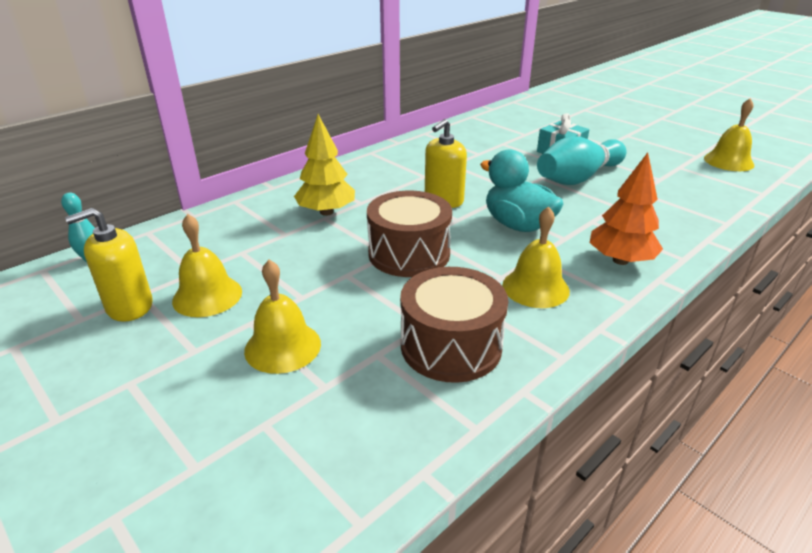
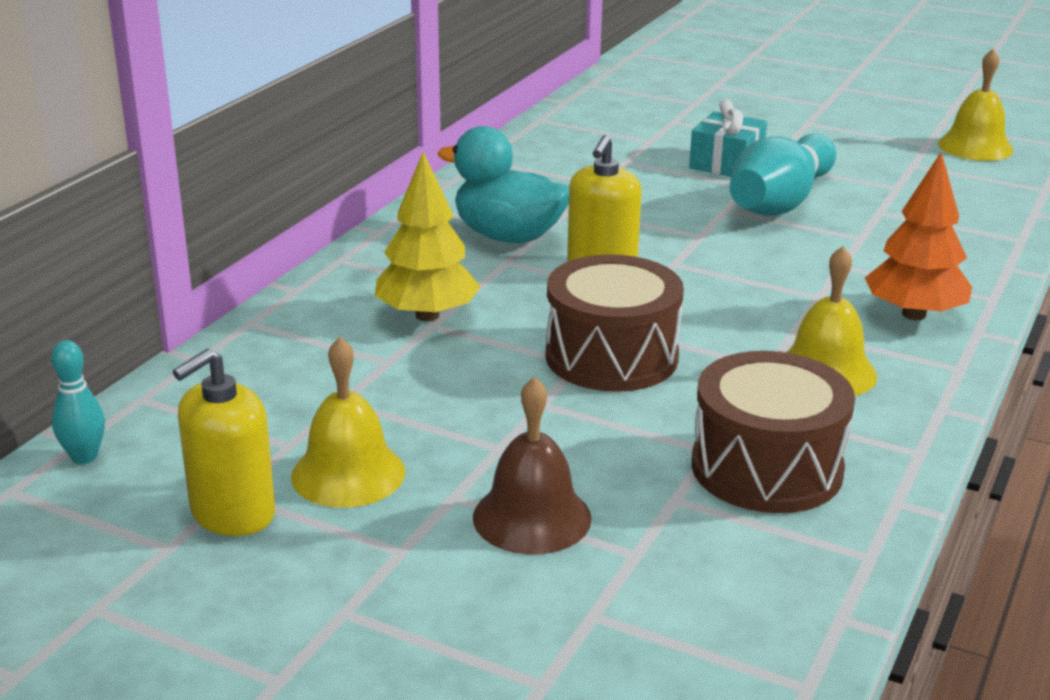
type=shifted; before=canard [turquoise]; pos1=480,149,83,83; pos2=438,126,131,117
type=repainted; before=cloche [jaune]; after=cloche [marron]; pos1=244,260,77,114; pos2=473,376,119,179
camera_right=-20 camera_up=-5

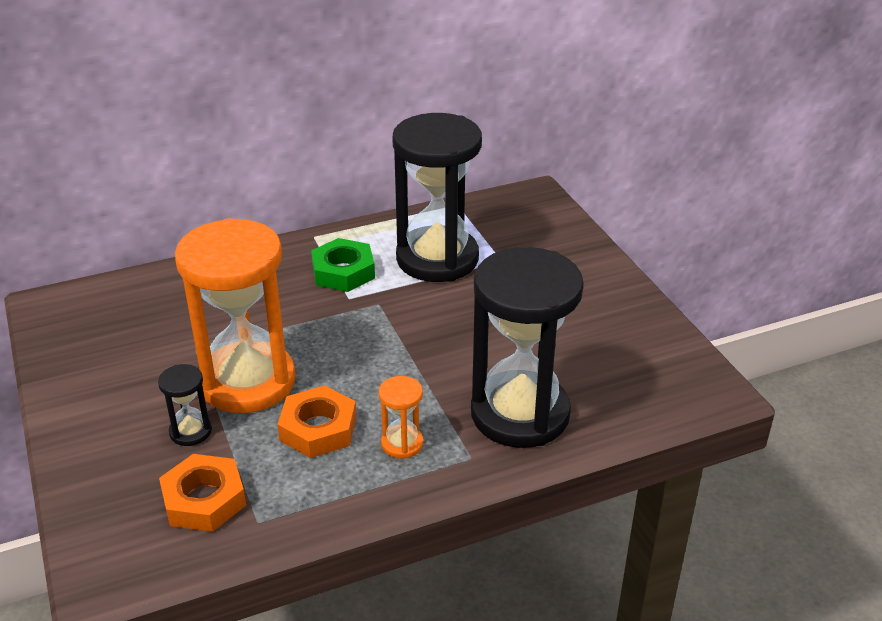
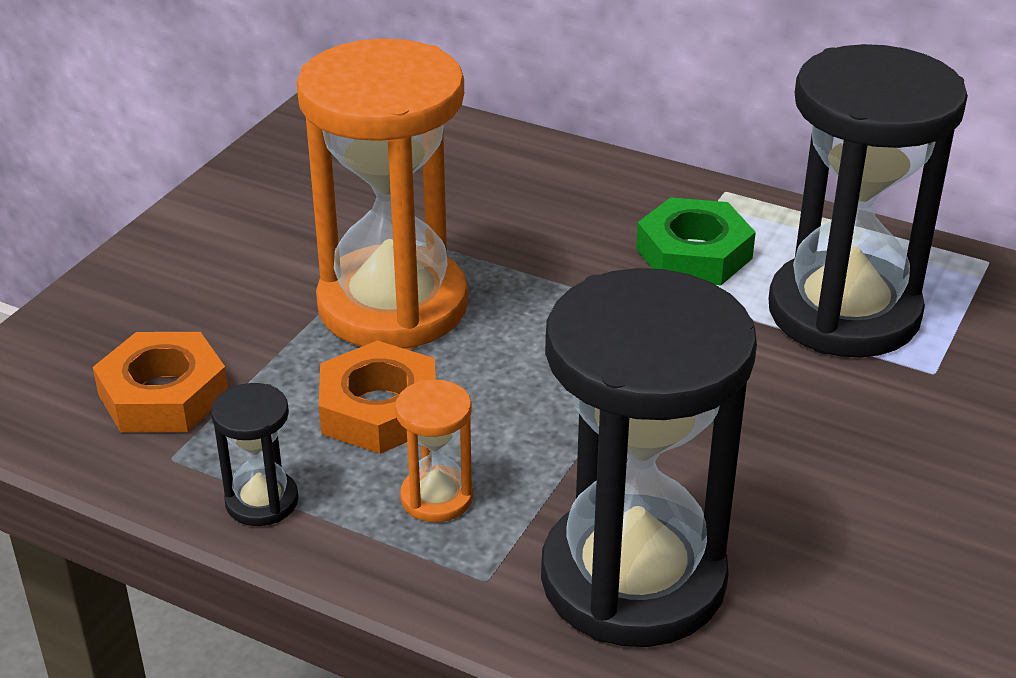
type=shifted; before=sablier [noir]; pos1=158,364,54,82; pos2=211,383,88,143
camera_right=50 camera_up=0

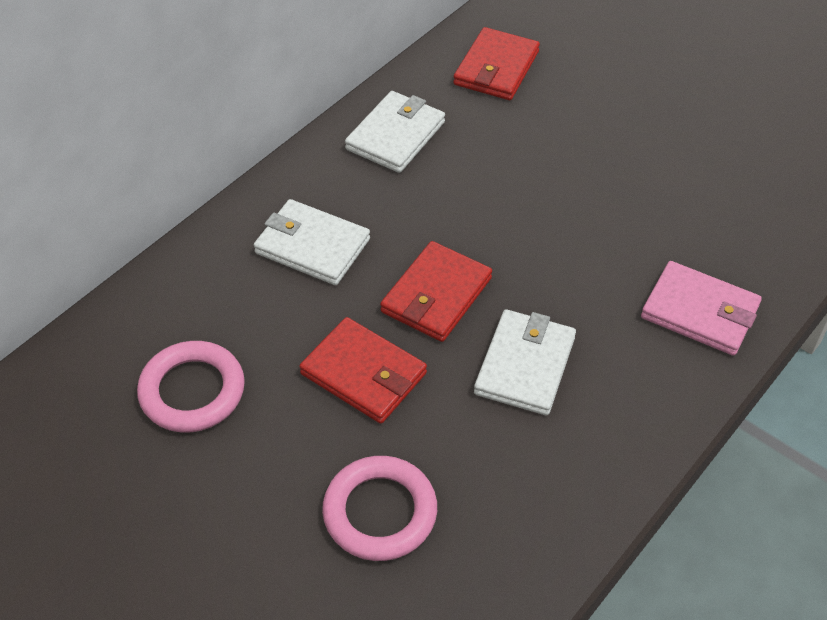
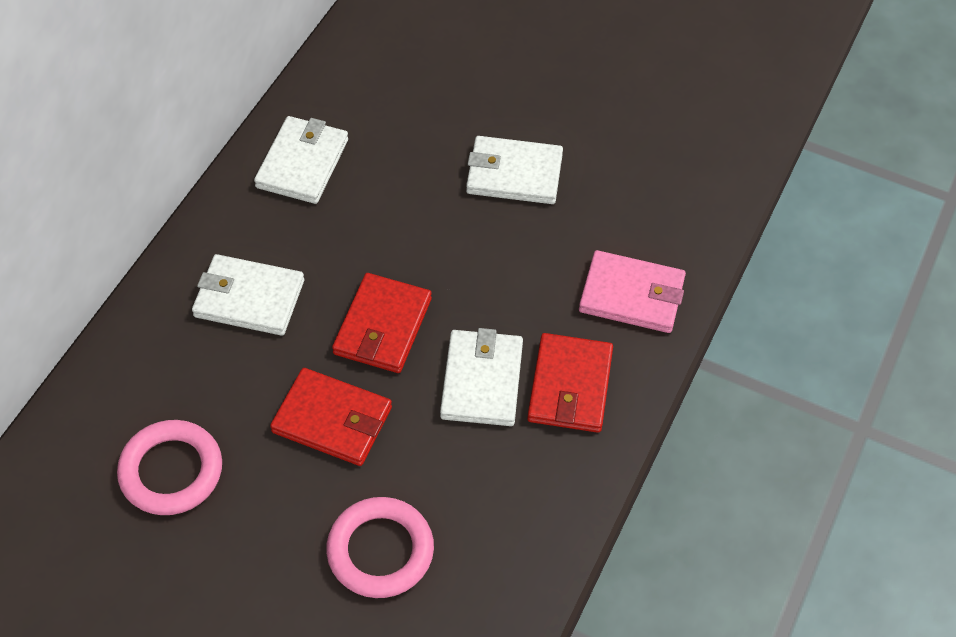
type=new; after=portefeuille [blanc]; pos2=466,136,97,68
type=shifted; before=portefeuille [rouge]; pos1=453,27,87,73; pos2=527,333,86,100
camera_right=-15 camera_up=5

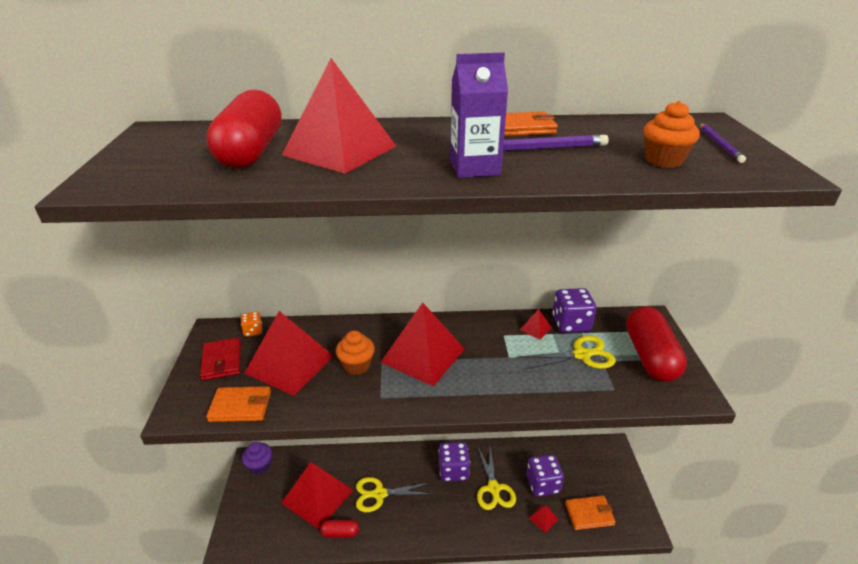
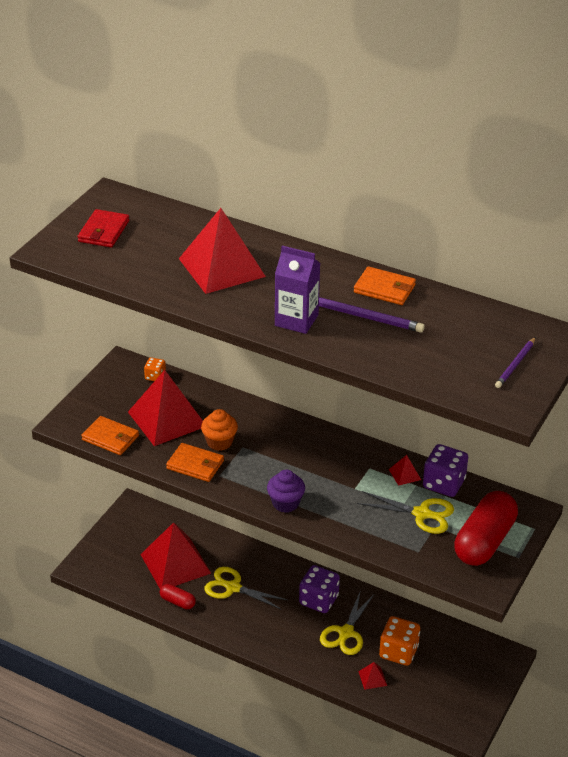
type=shifted; before=portefeuille [rouge]; pos1=200,337,41,43; pos2=78,209,51,39
type=shifted; before=portefeuille [orange]; pos1=565,495,51,35; pos2=166,443,58,39
type=shifted; before=muffin [violet]; pos1=242,442,30,33; pos2=267,470,38,43
type=repainted; before=dé [violet]; after=dé [orange]; pos1=526,454,38,43; pos2=379,616,41,50
type=gone; before=gélule [rouge]; pos1=206,89,76,79
type=gone; before=pyramide [rouge]; pos1=380,303,85,83
type=gone; before=muffin [orange]; pos1=643,101,57,67
camera_right=30 camera_up=5

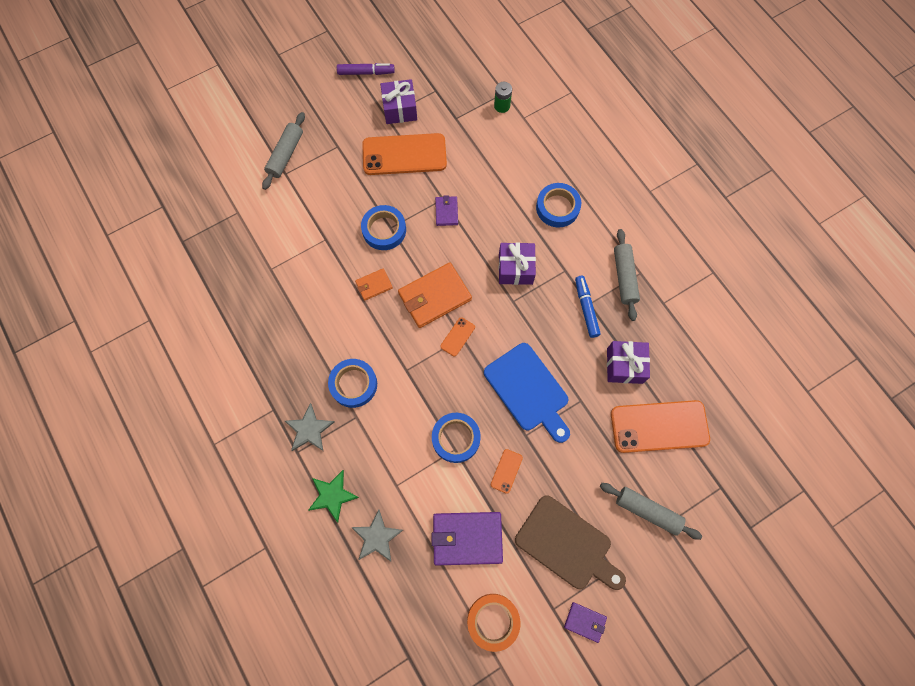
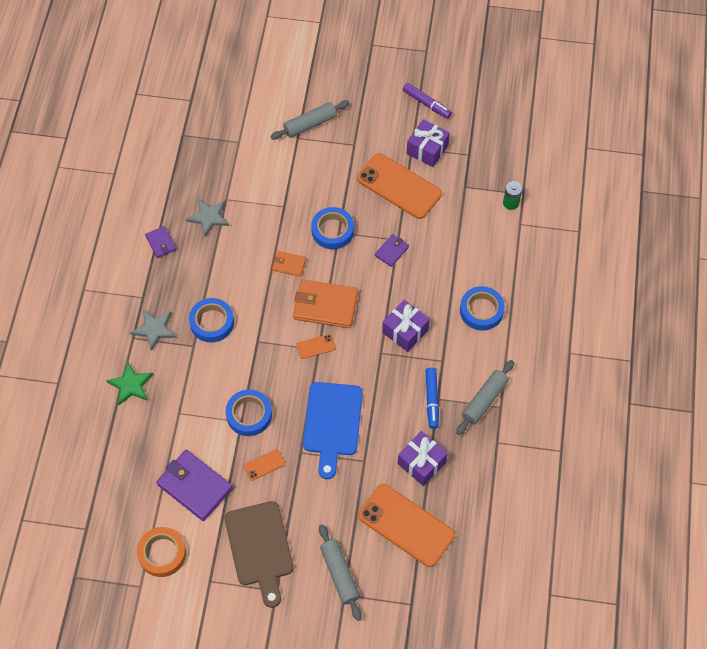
type=shifted; before=portefeuille [violet]; pos1=564,602,43,41; pos2=145,226,31,32
type=shifted; before=étoile [gris]; pos1=351,509,52,52; pos2=186,198,43,39
type=rotated; before=feutre [bleu]; pos1=575,276,26,62; pos2=426,368,13,61; turn=150
camera_right=40 camera_up=-10

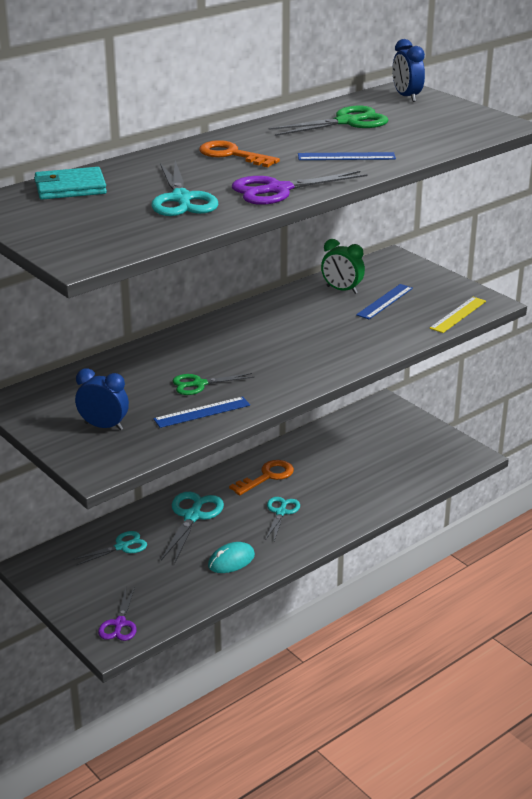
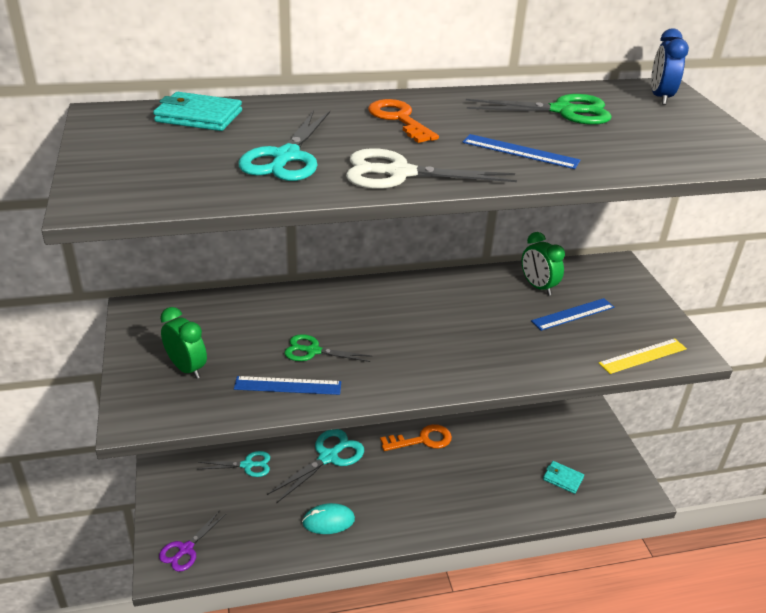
type=repainted; before=réveil [bleu]; after=réveil [vert]; pos1=75,368,54,62; pos2=160,307,47,72
type=repainted; before=ciseaux [violet]; after=ciseaux [blanc]; pos1=232,171,136,34; pos2=346,148,171,41
type=new; after=portefeuille [turquoise]; pos2=543,461,41,33
type=gone; before=ciseaux [turquoise]; pos1=266,497,34,44
camera_right=25 camera_up=5

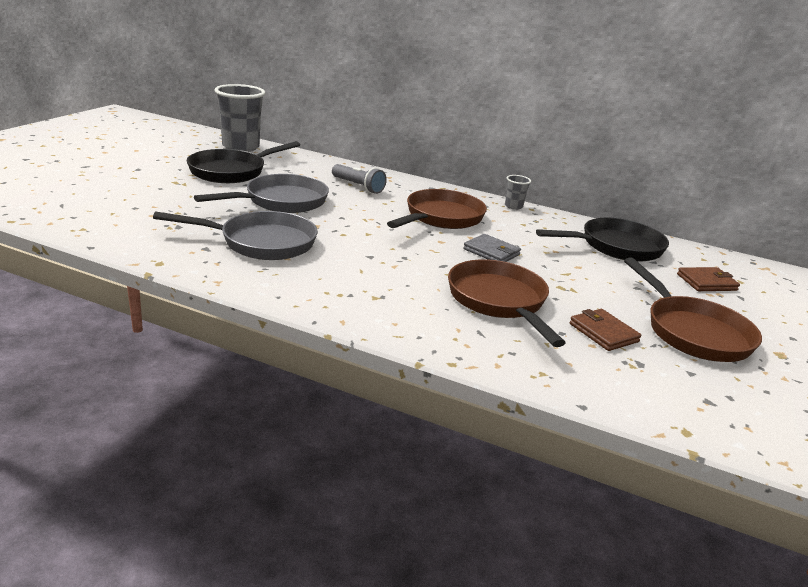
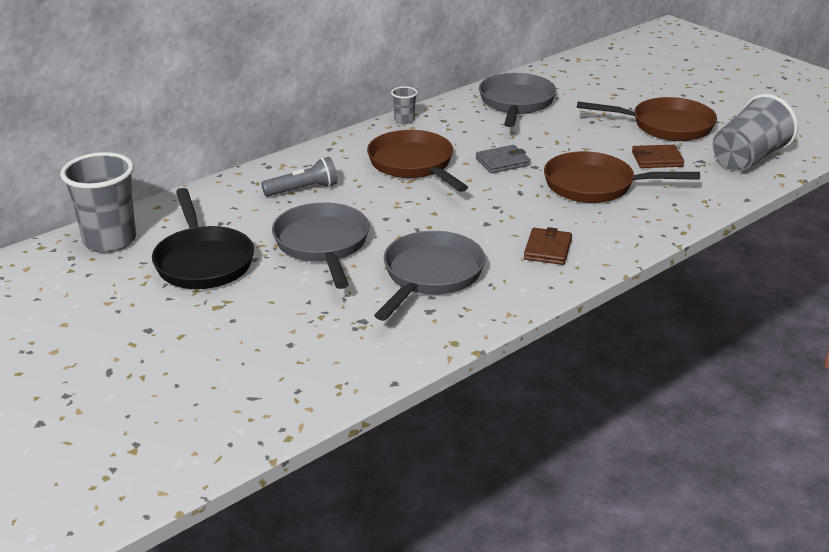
type=repainted; before=poêle [noir]; after=poêle [gris]; pos1=536,218,133,44; pos2=479,73,77,54
type=shifted; before=portefeuille [marron]; pos1=677,267,63,24; pos2=524,227,48,38
type=new; after=gobelet [gris]; pos2=712,94,86,77
camera_right=-60 camera_up=5

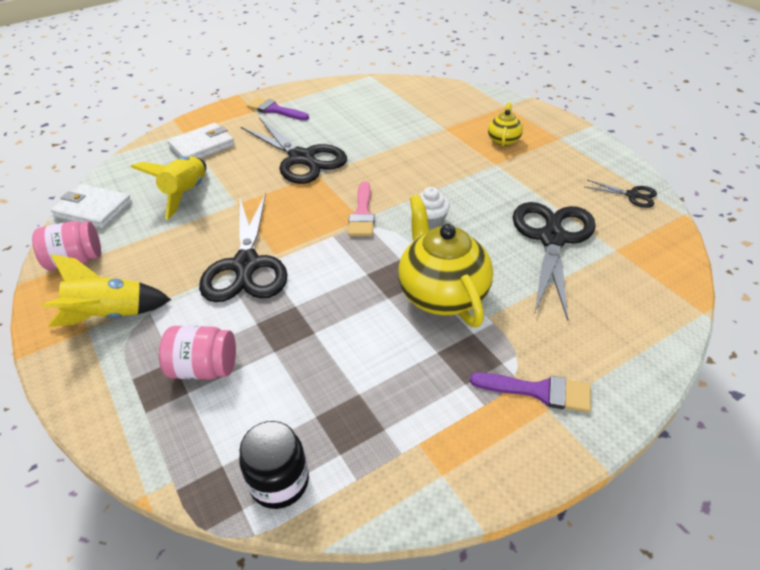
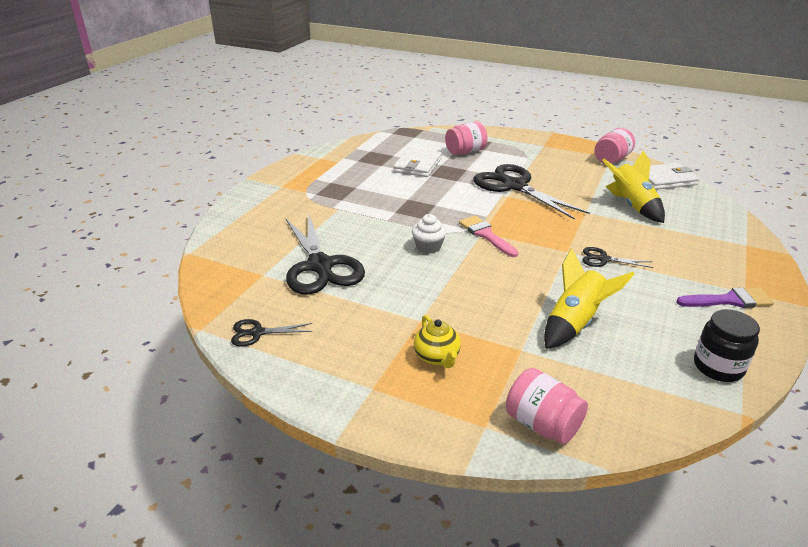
type=shifted; before=portefeuille [blanc]; pos1=167,123,68,36; pos2=393,148,49,29
type=new; after=bocal [rose]; pos2=506,368,82,76
type=shifted; before=fusée [jaune]; pos1=41,254,130,73; pos2=544,248,90,101
type=scaled; before=ciseaux [noir]; pos1=241,117,106,67; pos2=582,247,71,21; scale=0.46
type=shifted; before=bocal [noir]; pos1=239,421,70,88; pos2=694,309,66,73
type=gone; before=théière [jaune]; pos1=398,195,95,132
type=gone; before=pinceau [violet]; pos1=470,372,121,40
camera_right=145 camera_up=-10

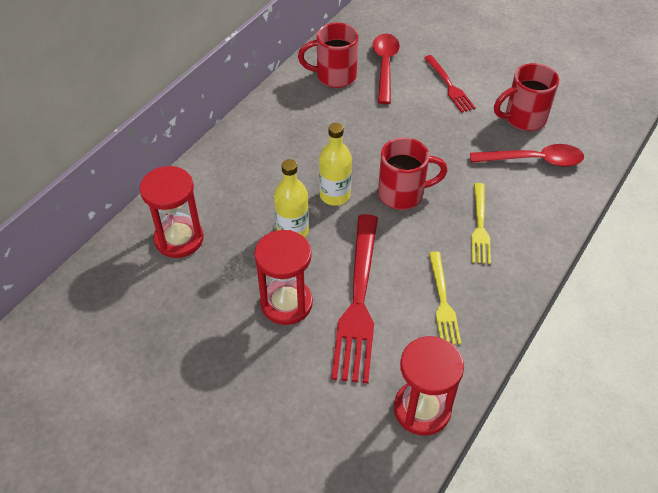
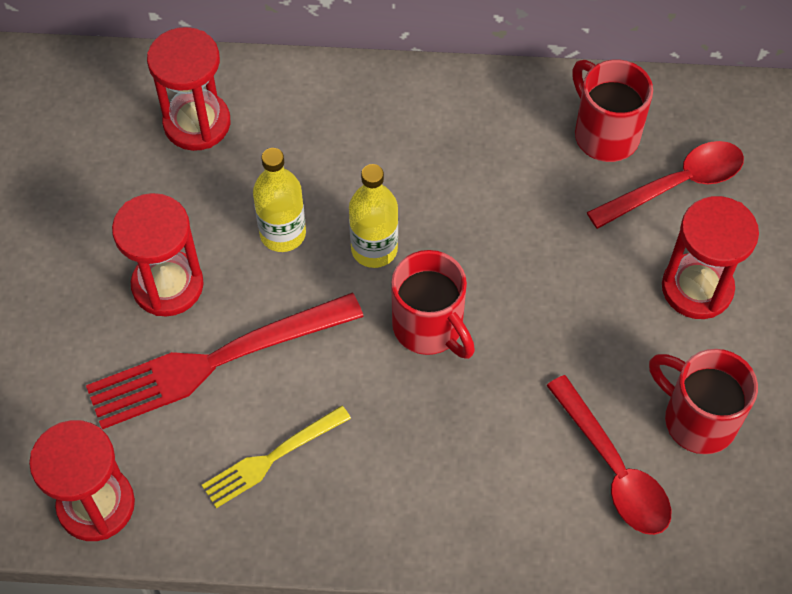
type=swapped; before=fourchette [rouge]; after=sablier [rouge]; pos1=424,55,52,58; pos2=662,196,97,123
type=gone; before=fourchette [jaune]; pos1=471,183,20,81
camera_right=60 camera_up=10

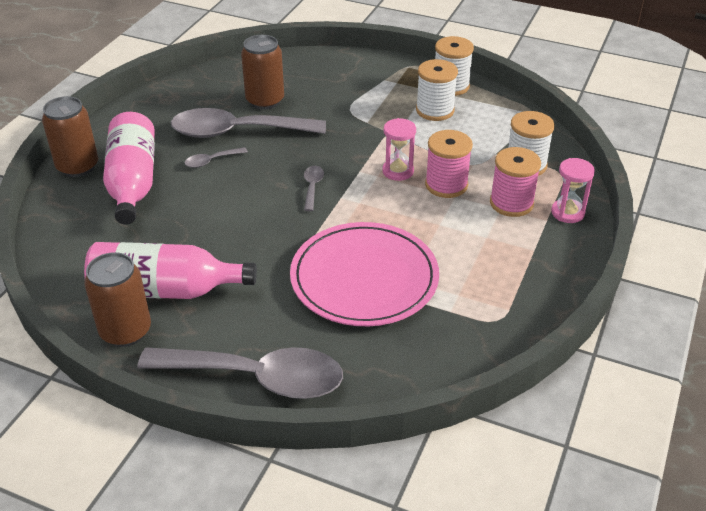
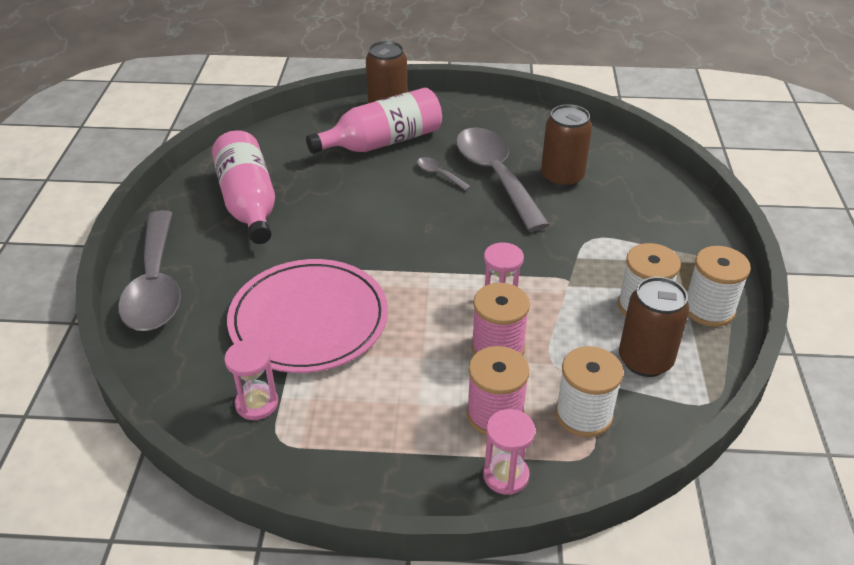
type=new; after=sablier [rose]; pos2=224,339,54,81
type=shifted; before=canette [marron]; pos1=84,252,67,95; pos2=619,277,71,100
type=gone; before=cuillère [gris]; pos1=304,166,20,45
camera_right=70 camera_up=0

